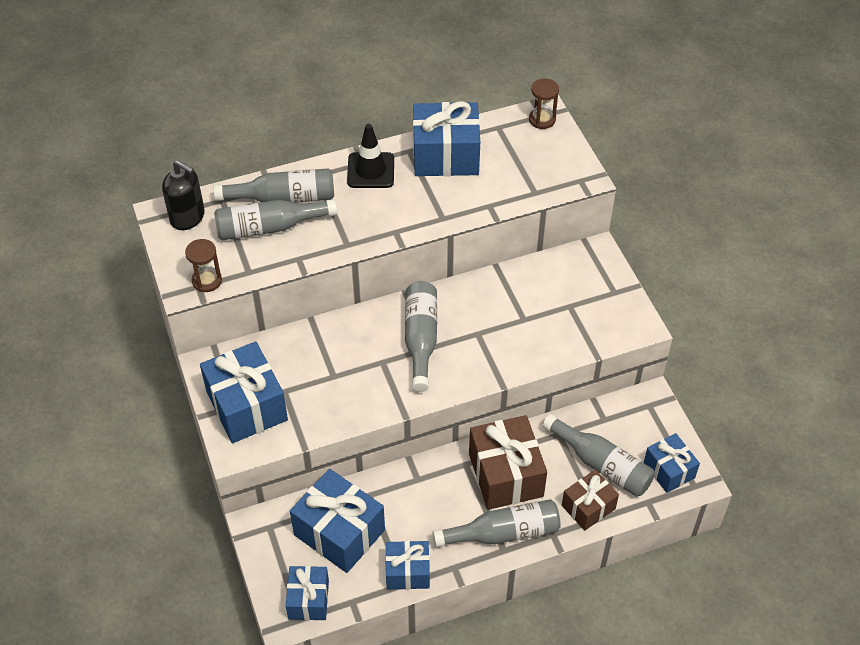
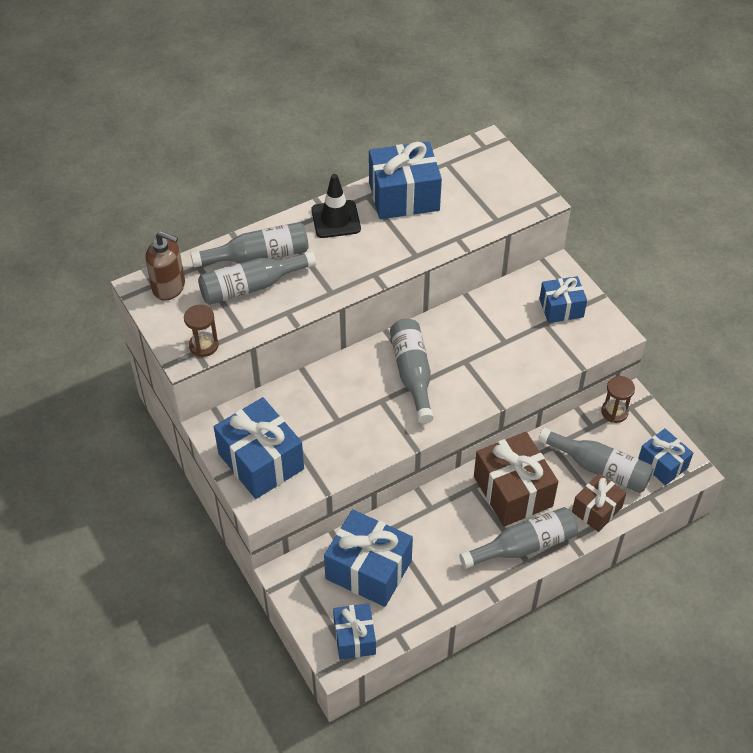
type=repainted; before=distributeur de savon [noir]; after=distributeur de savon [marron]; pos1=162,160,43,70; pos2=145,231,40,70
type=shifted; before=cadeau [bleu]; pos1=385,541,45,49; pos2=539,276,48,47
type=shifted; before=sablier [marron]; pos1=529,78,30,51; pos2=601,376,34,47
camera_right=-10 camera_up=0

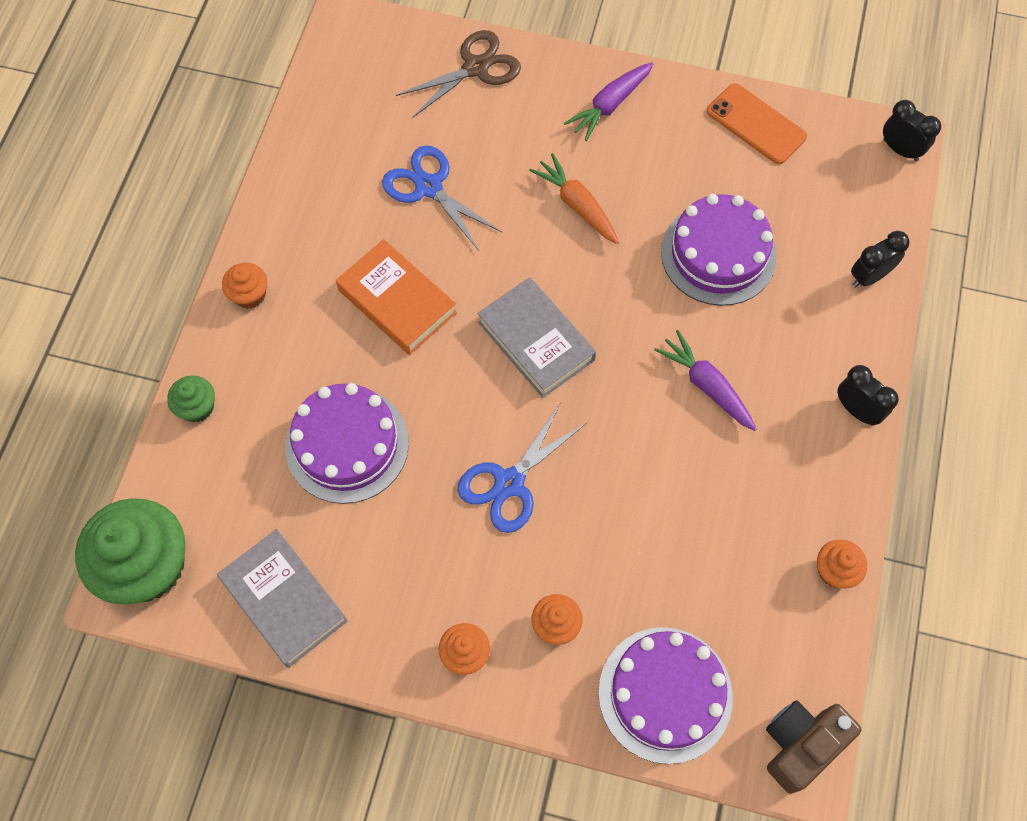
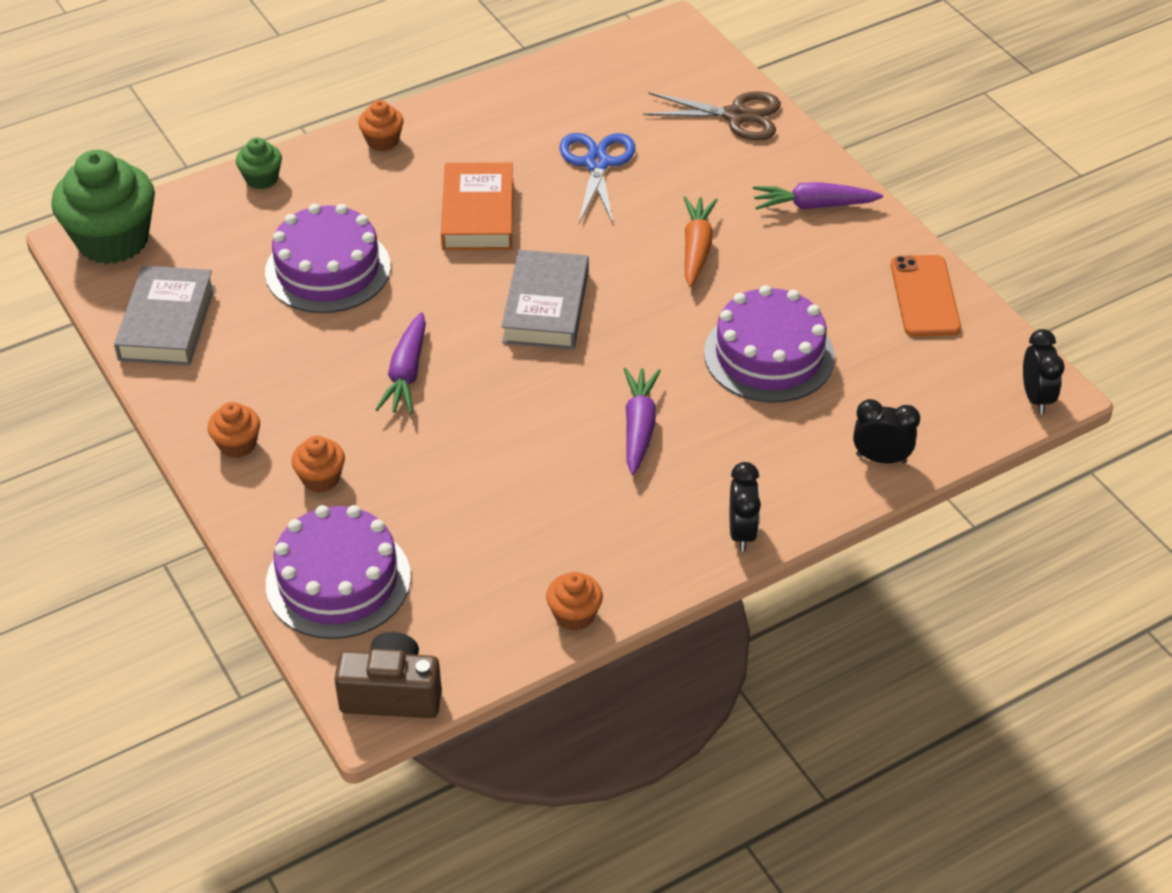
type=swapped; before=ciseaux [bleu]; after=carotte [violet]; pos1=458,404,129,129; pos2=375,312,51,102
camera_right=45 camera_up=-20

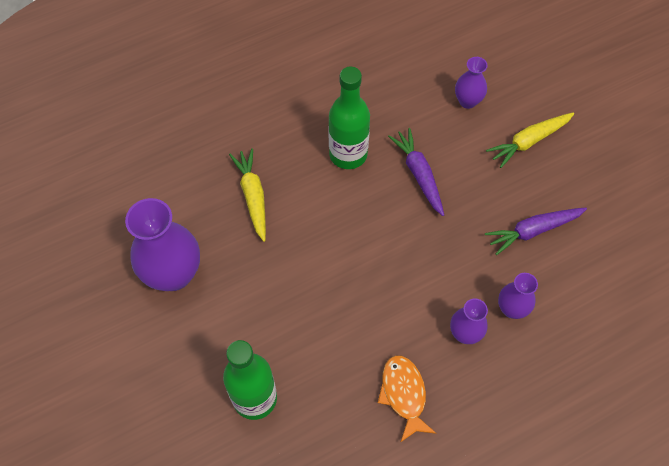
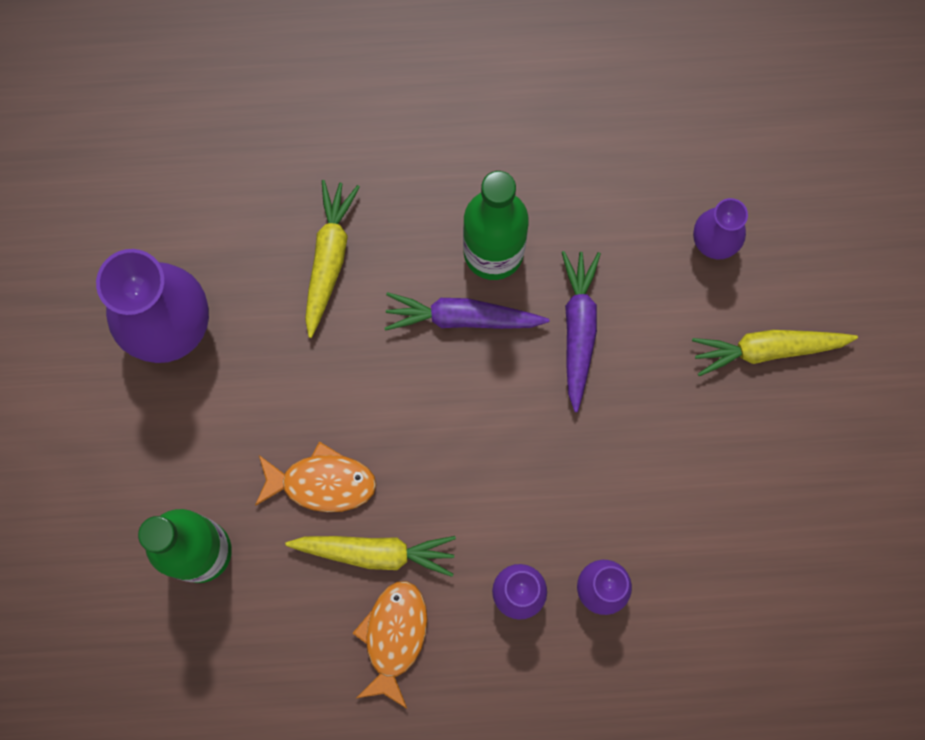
type=new; after=poisson [orange]; pos2=255,441,121,71
type=new; after=carotte [jaune]; pos2=285,536,171,41
type=shifted; before=carotte [violet]; pos1=485,208,102,47; pos2=385,292,164,39
camera_right=25 camera_up=15

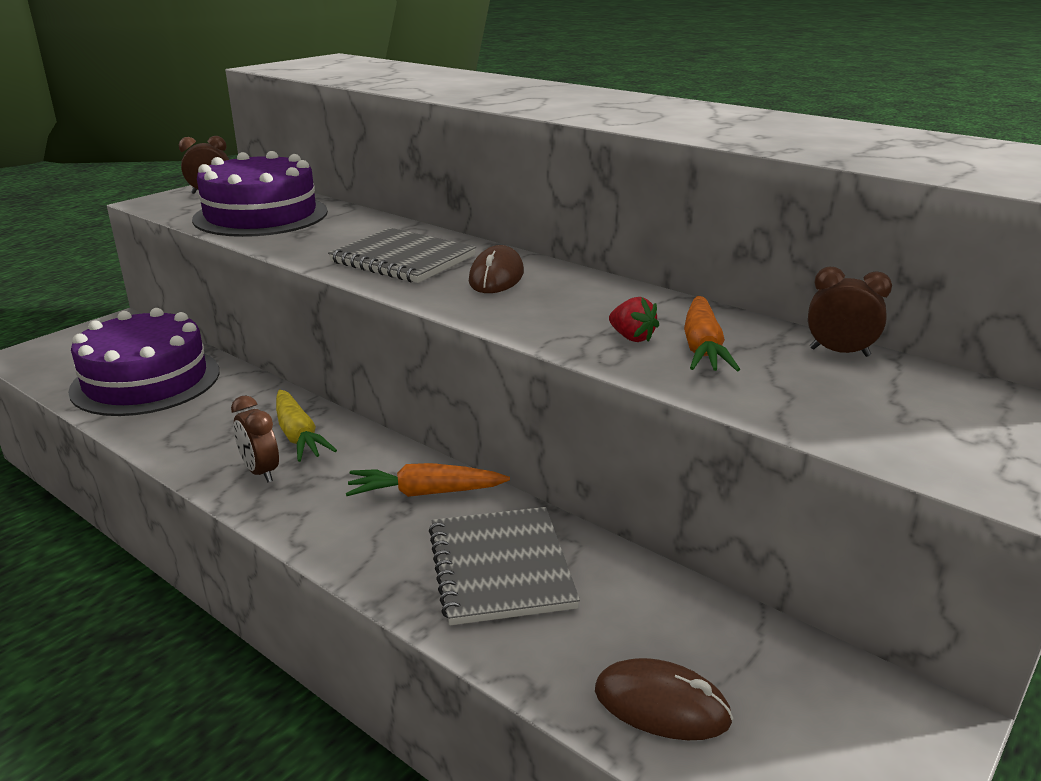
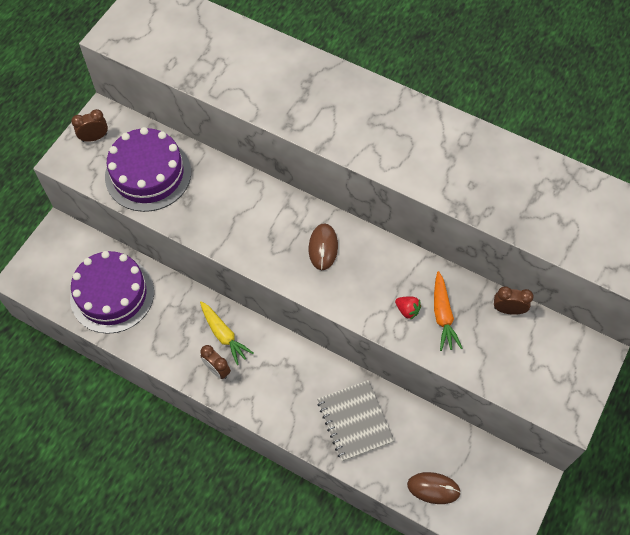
type=gone; before=carnet [gris]; pos1=328,228,148,55
type=gone; before=carotte [orange]; pos1=346,463,164,34
camera_right=-10 camera_up=35

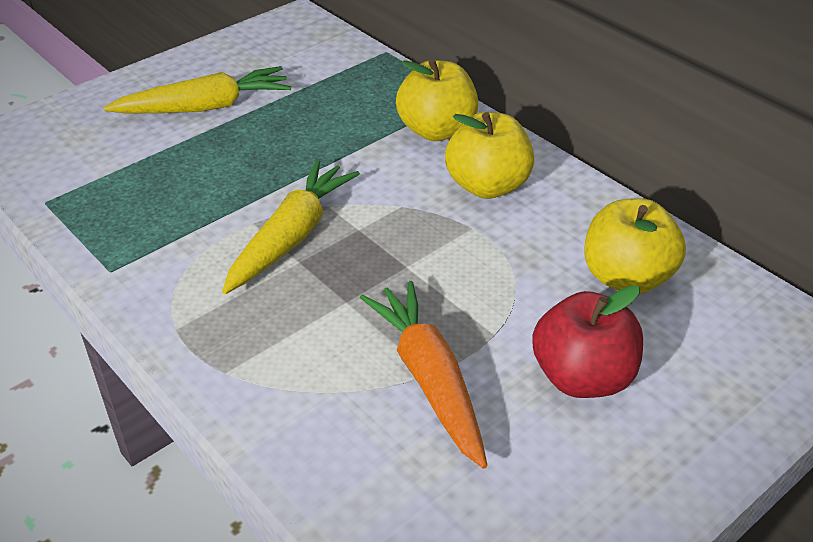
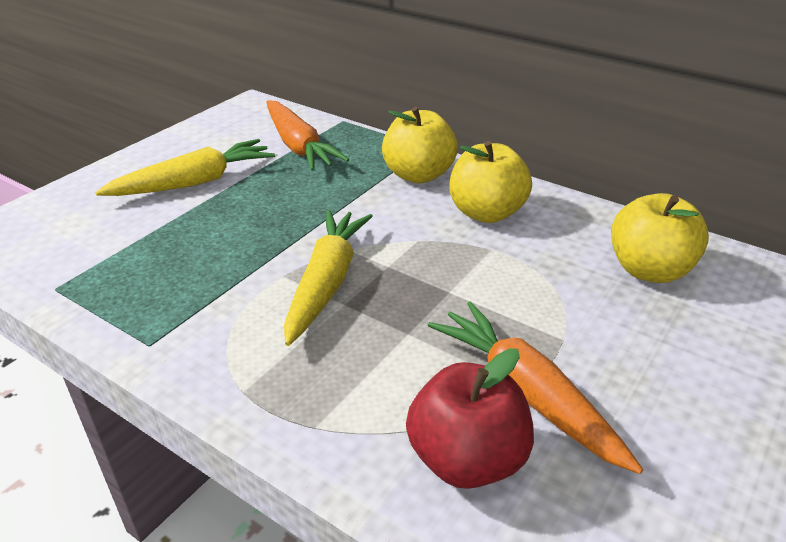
type=new; after=carotte [orange]; pos2=266,100,83,71
type=shifted; before=pomme [rouge]; pos1=532,285,111,113; pos2=406,348,128,141
camera_right=-15 camera_up=-5

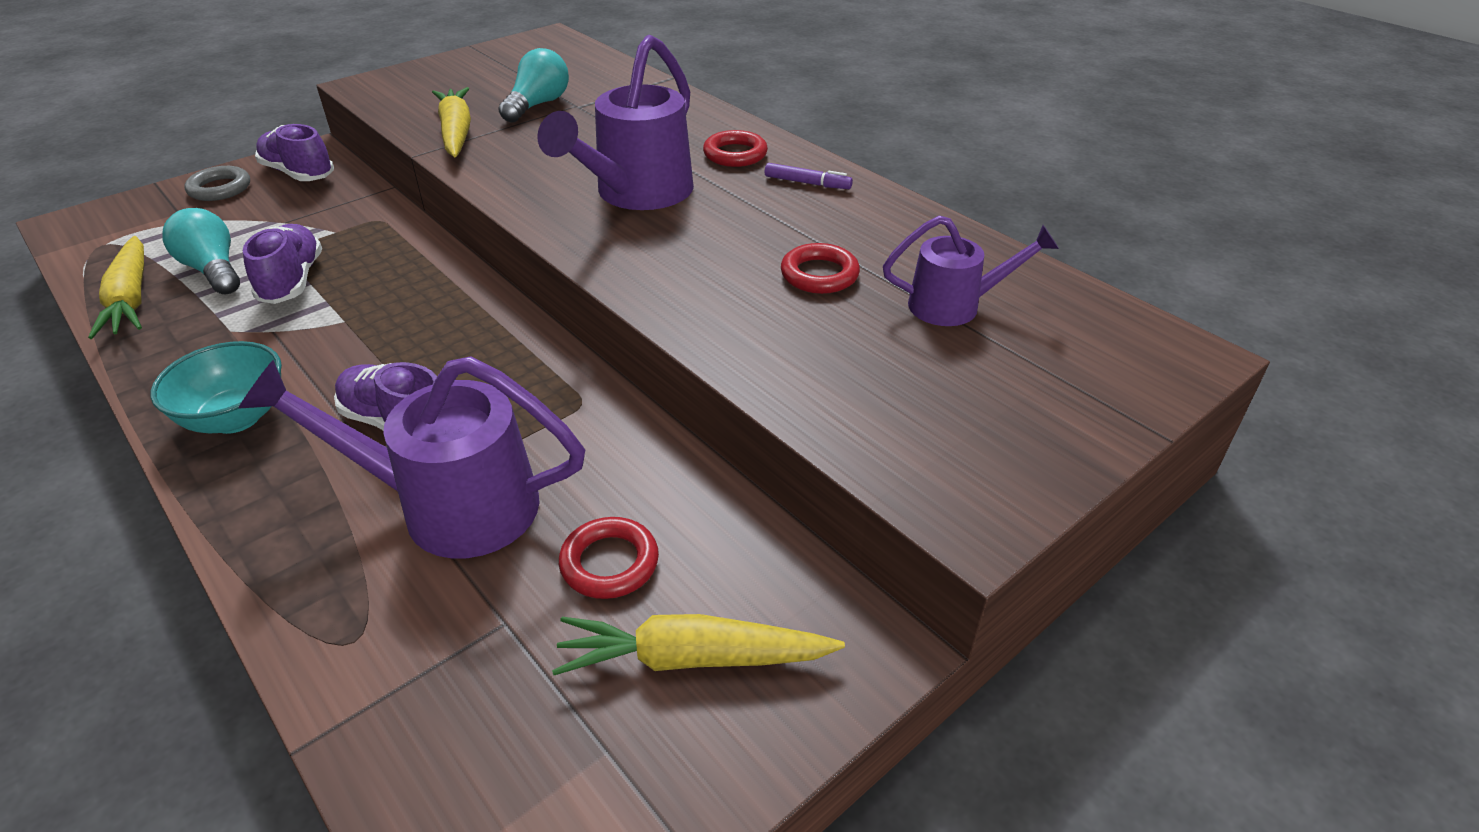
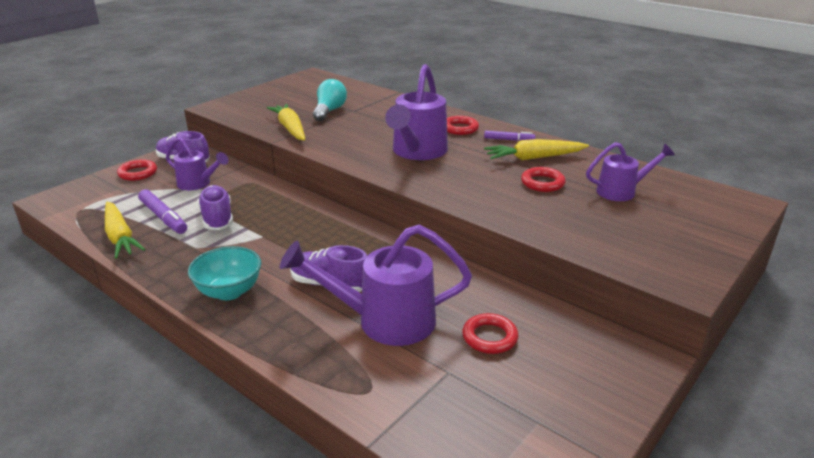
type=repainted; before=anneau [gris]; after=anneau [rouge]; pos1=185,166,65,35; pos2=117,159,40,22
type=swapped; before=ampoule [turquoise]; after=feutre [violet]; pos1=162,208,78,87; pos2=138,189,49,45
type=new; after=arrosoir [violet]; pos2=166,137,63,53
type=shifted; before=carotte [jaune]; pos1=552,614,293,61; pos2=484,139,105,21
camera_right=-10 camera_up=-10

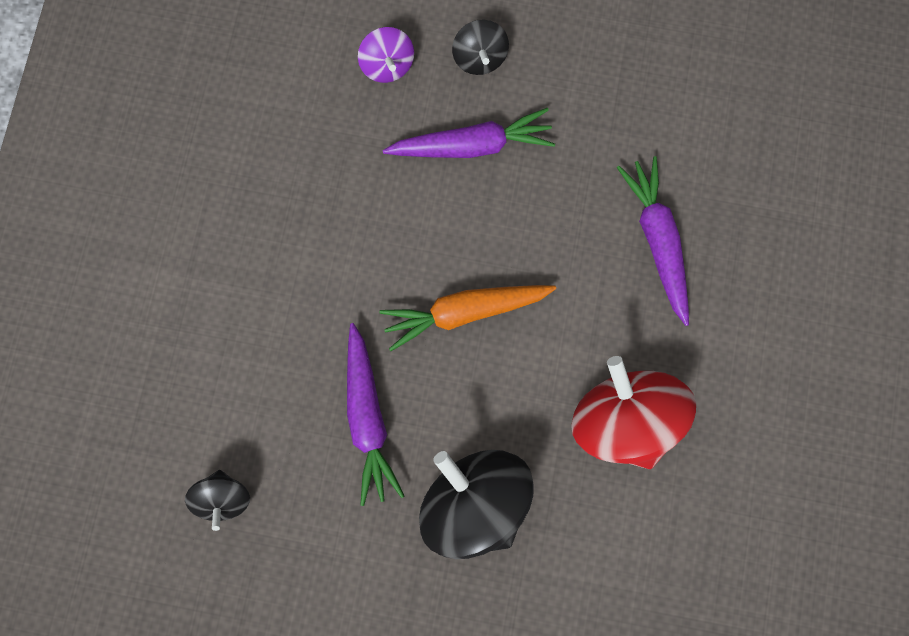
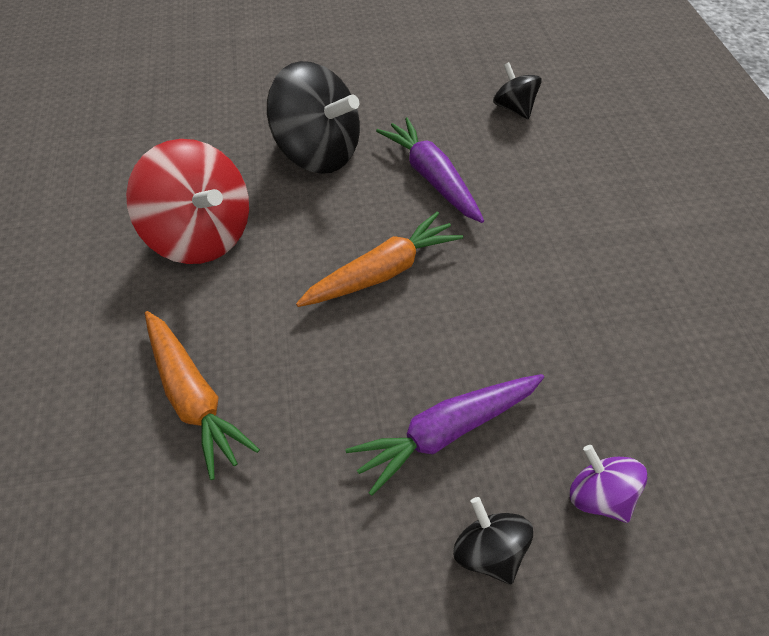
type=repainted; before=carotte [violet]; after=carotte [orange]; pos1=617,156,72,170; pos2=145,311,115,169
camera_right=160 camera_up=-25

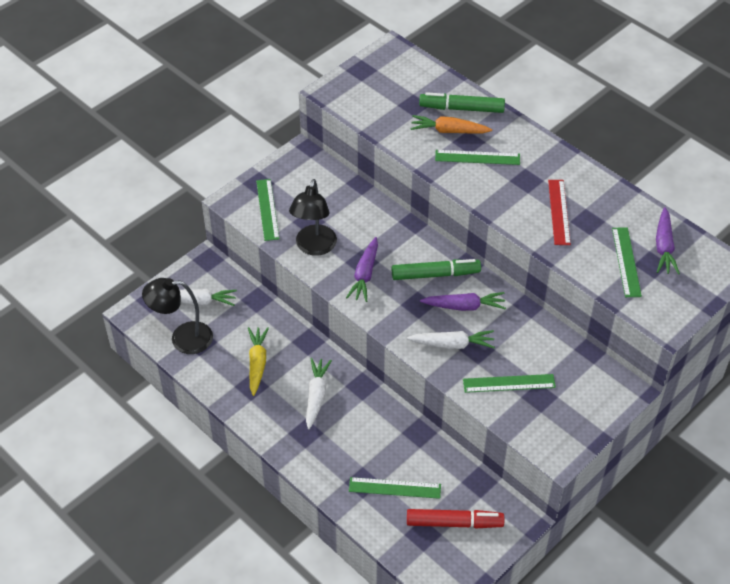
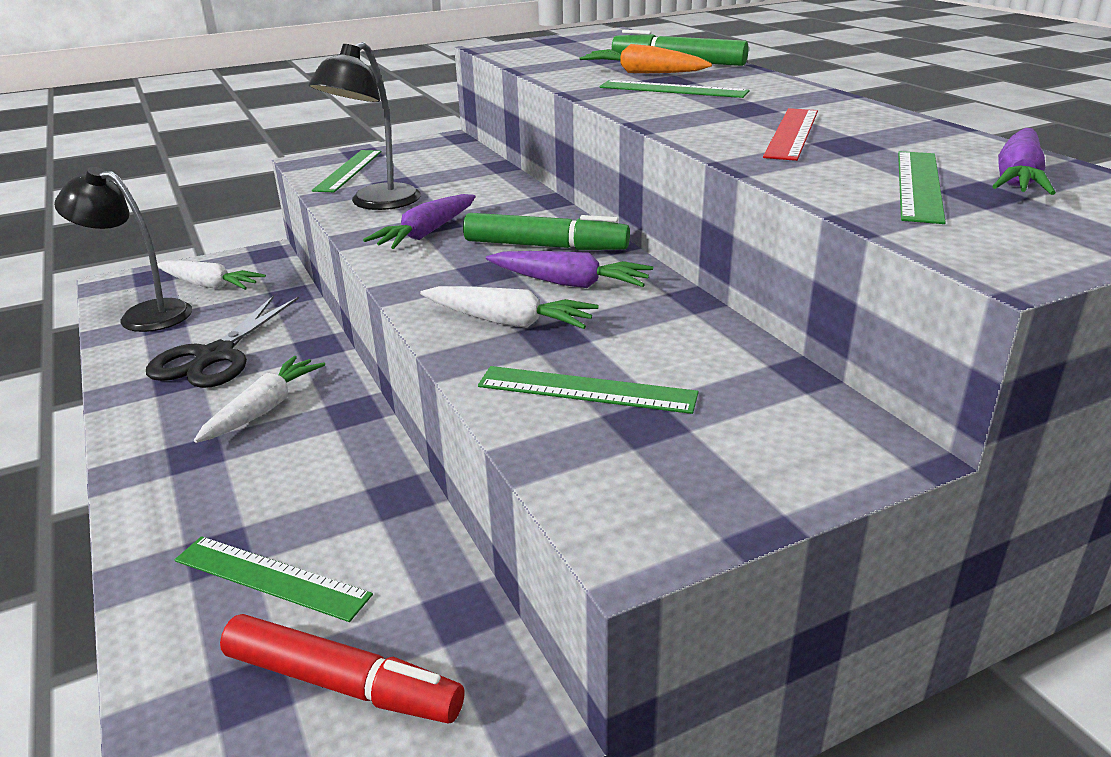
type=swapped; before=carotte [jaune]; after=ciseaux [noir]; pos1=248,327,21,69; pos2=146,295,153,93
camera_right=20 camera_up=-20

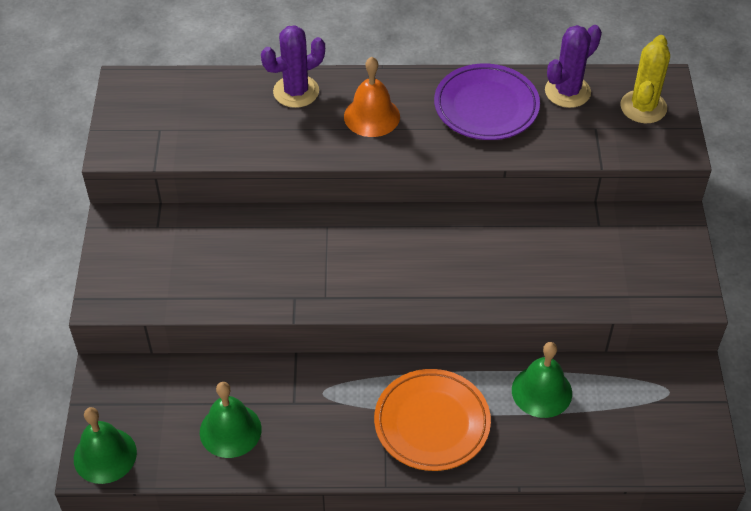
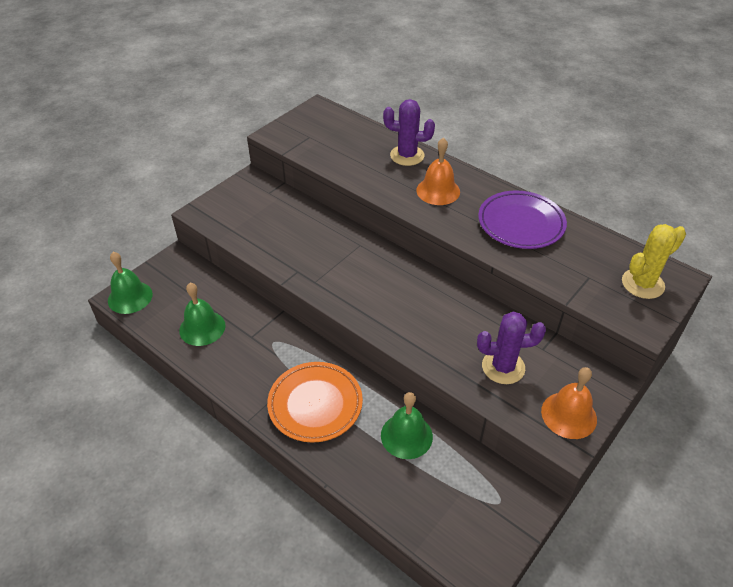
type=shifted; before=cactus [violet]; pos1=545,25,57,83; pos2=477,312,69,72
type=new; after=cloche [orange]; pos2=541,367,56,72
camera_right=40 camera_up=-5

